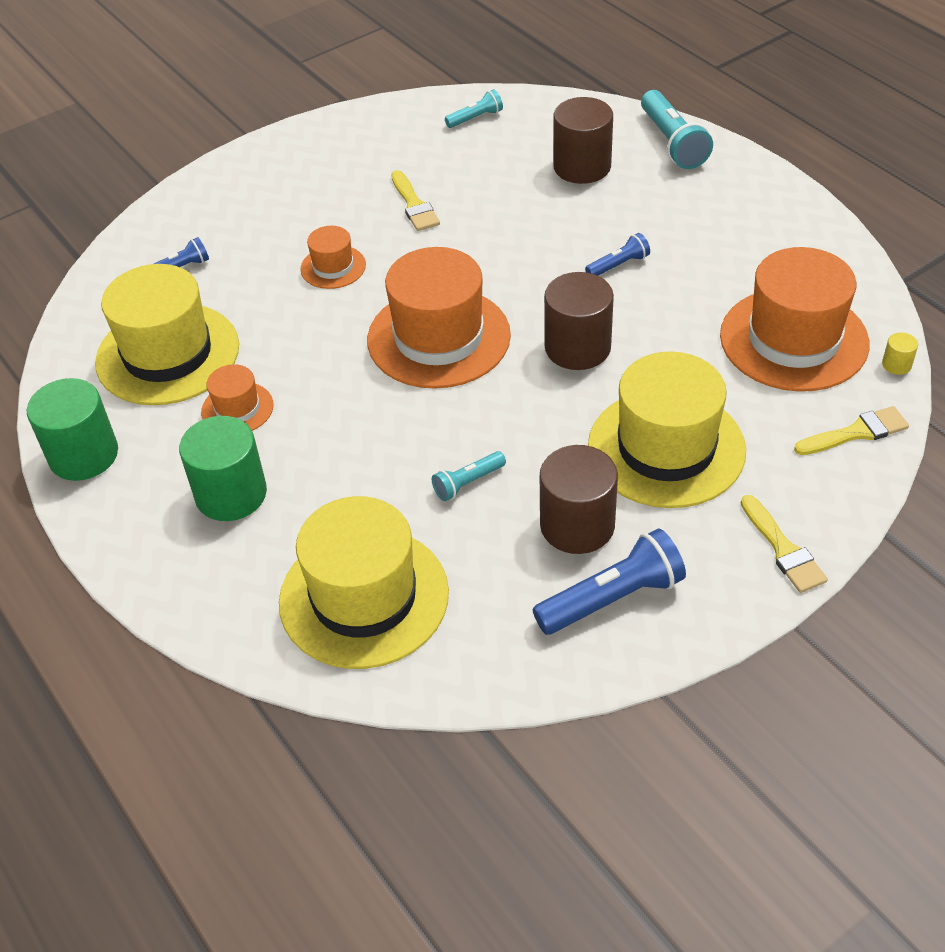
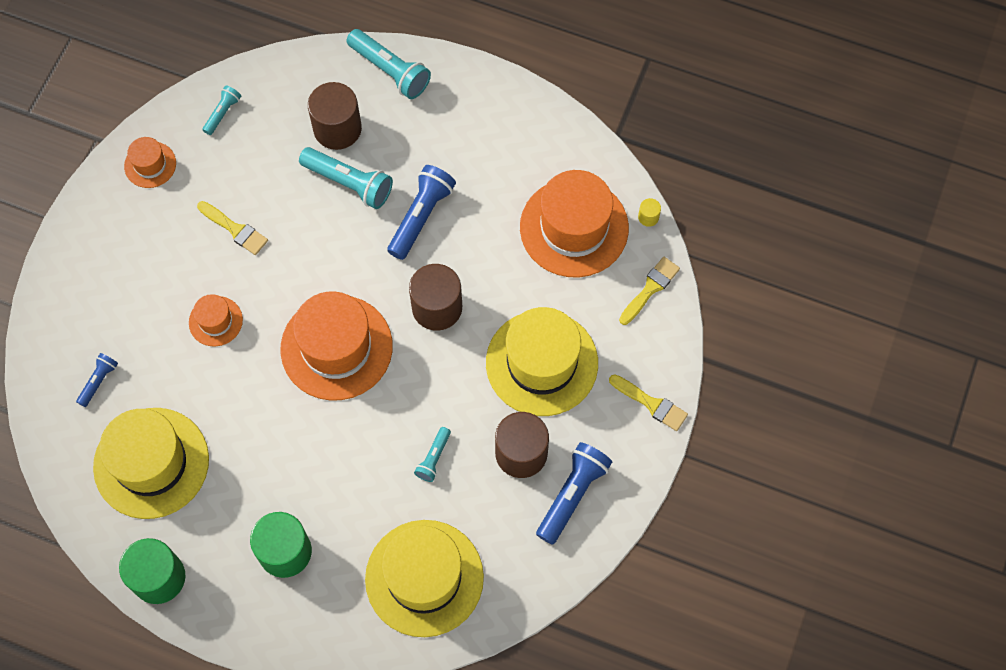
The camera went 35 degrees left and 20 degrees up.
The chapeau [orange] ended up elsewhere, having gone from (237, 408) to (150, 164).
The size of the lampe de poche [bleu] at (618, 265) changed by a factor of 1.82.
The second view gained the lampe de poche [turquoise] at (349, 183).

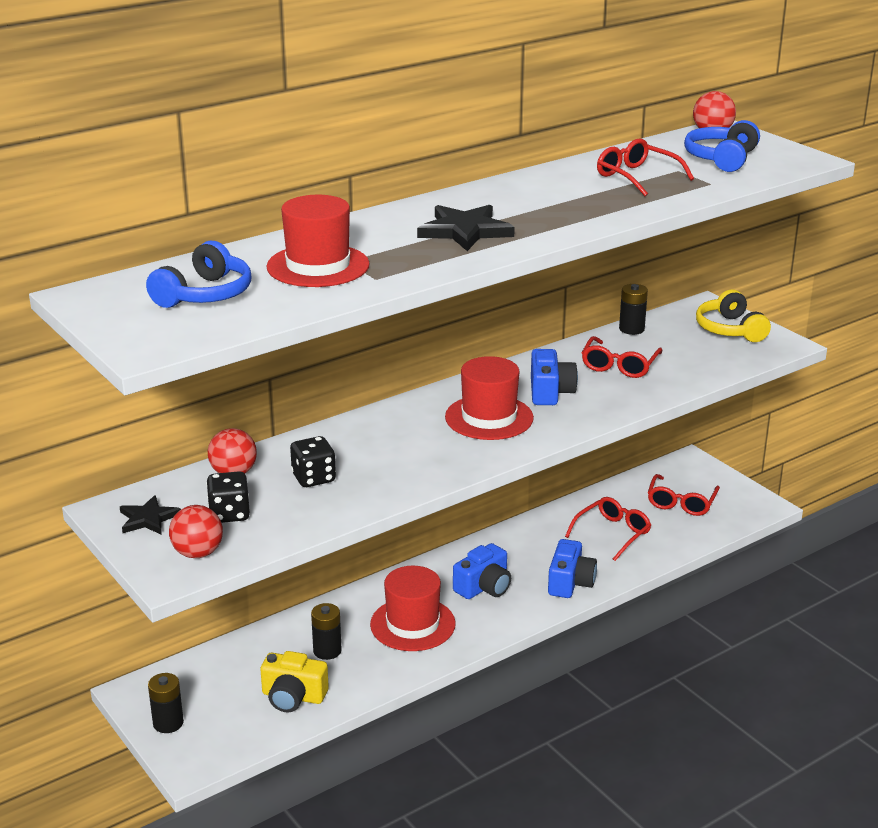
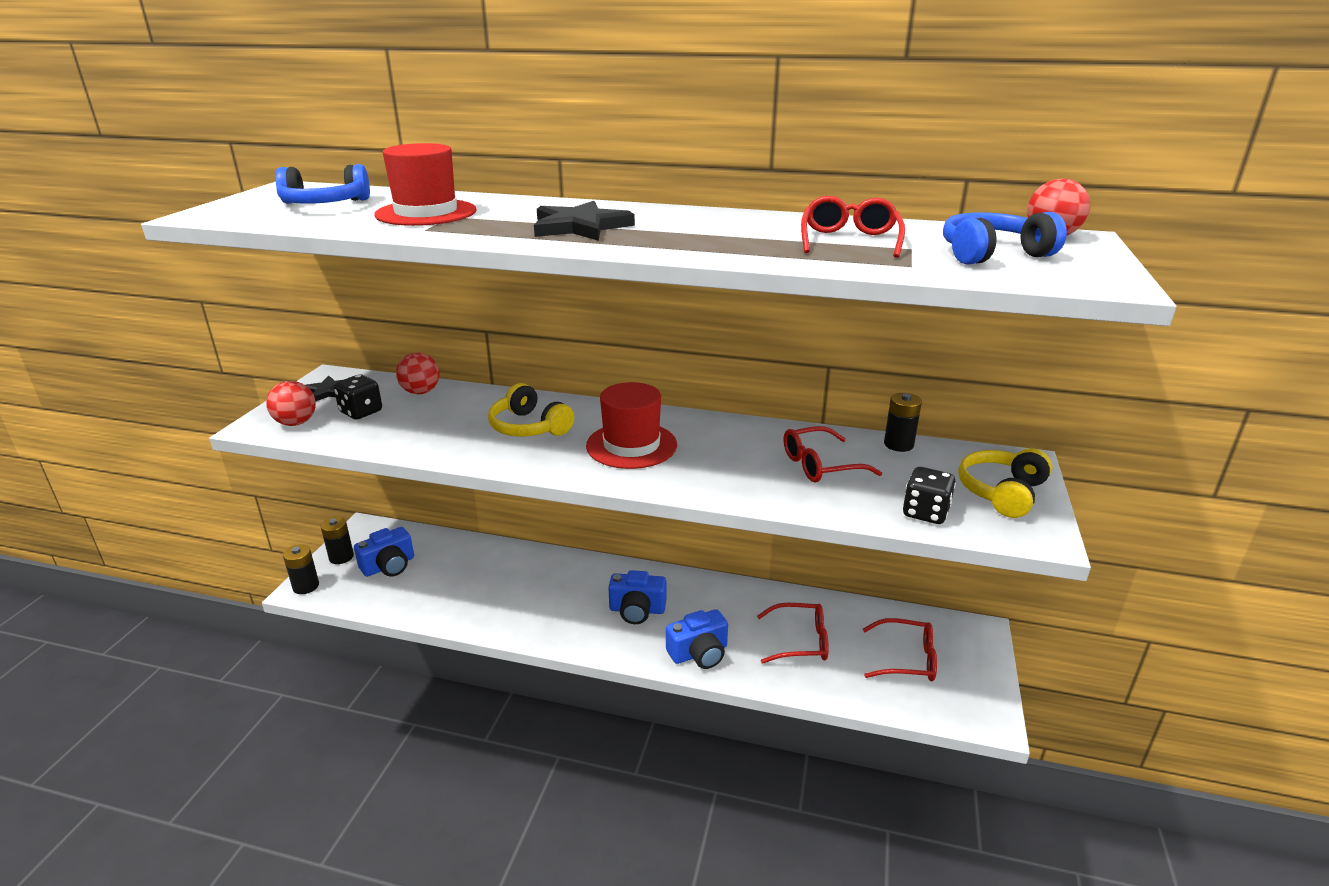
The camera went 50 degrees right and 0 degrees up.
The second view lost the appareil photo [jaune] at (293, 697).
The dé [noir] ended up elsewhere, having gone from (313, 478) to (925, 513).
The pile [noir] ended up elsewhere, having gone from (327, 651) to (306, 586).
The second view lost the chapeau [rouge] at (412, 624).
The appareil photo [bleu] ended up elsewhere, having gone from (550, 392) to (389, 566).
The lunettes [rouge] at (681, 503) ended up facing another way, 150 degrees counterclockwise from before.
The second view gained the casque audio [jaune] at (529, 427).

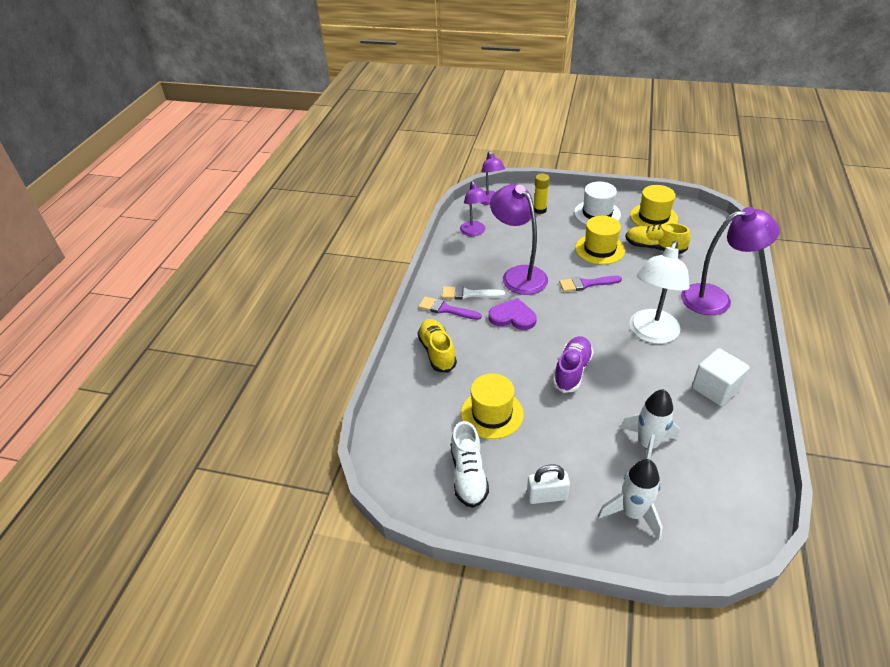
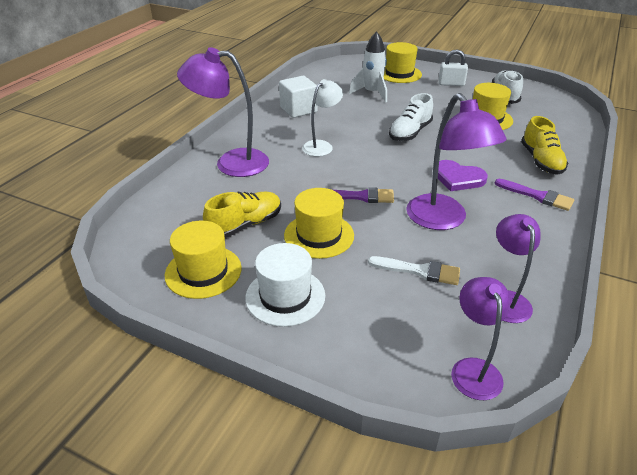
The camera went 170 degrees left and 5 degrees down.
The pinceau [blanc] ended up elsewhere, having gone from (468, 294) to (419, 271).
The second view lost the bâton de colle [jaune] at (540, 210).
What was the chaussure [violet] at (572, 371) turned into the chaussure [blanc] at (410, 133).
Where the fusée [blanc] stood at (632, 513), the chapeau [jaune] came to stand at (399, 74).
The chaussure [jaune] at (654, 248) ended up facing another way, 75 degrees counterclockwise from before.
The size of the lampe [blanc] at (651, 334) changed by a factor of 0.62.

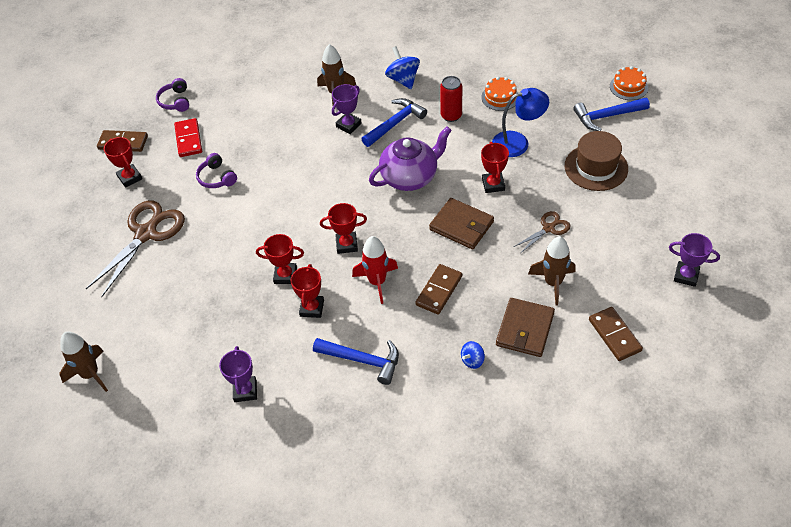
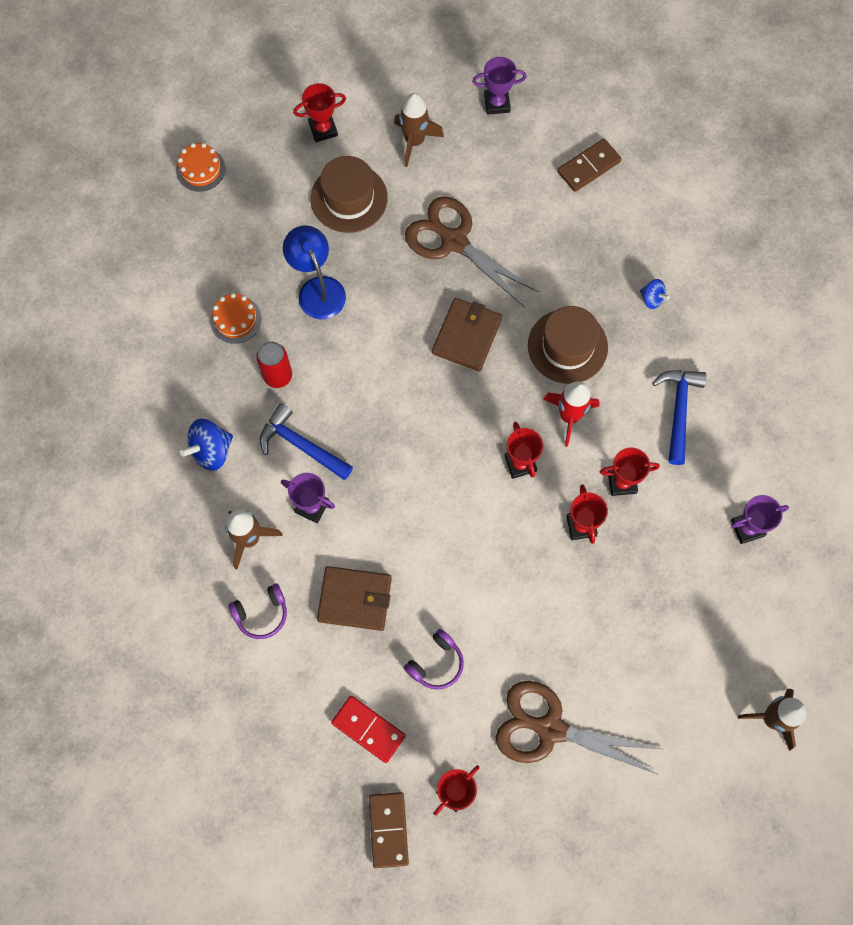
The camera went 105 degrees left and 20 degrees up.
The casque audio [violet] ended up elsewhere, having gone from (175, 101) to (261, 614).
The domino [rouge] at (189, 139) ended up facing another way, 60 degrees clockwise from before.
The second view lost the théière [violet] at (410, 177).
Where the domino [marron] stood at (439, 291), the chapeau [marron] came to stand at (567, 346).
The trophée [rouge] ended up elsewhere, having gone from (493, 184) to (323, 129).
The portefeuille [marron] ended up elsewhere, having gone from (525, 329) to (355, 599).
The size of the ciseaux [marron] at (548, 228) changed by a factor of 1.95.
The fusée [marron] ended up elsewhere, having gone from (553, 283) to (414, 141).
The second view lost the marteau [bleu] at (607, 116).
The trophée [violet] at (686, 276) ended up facing another way, 75 degrees clockwise from before.

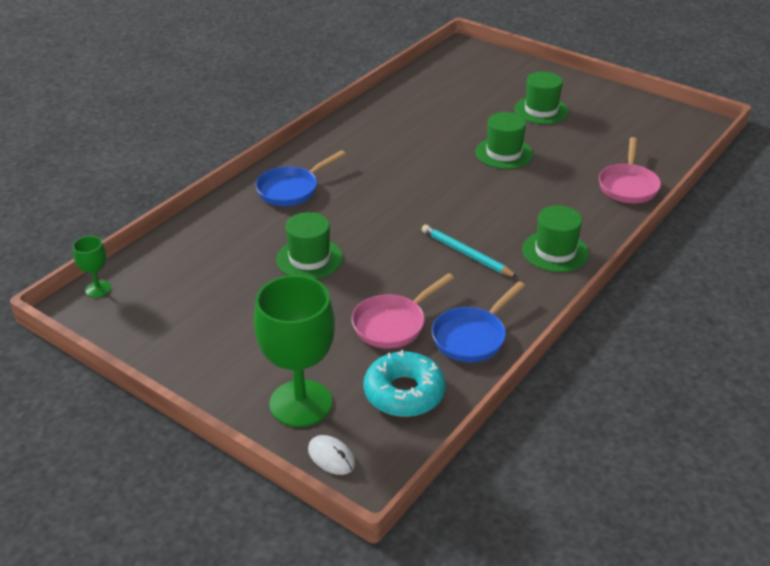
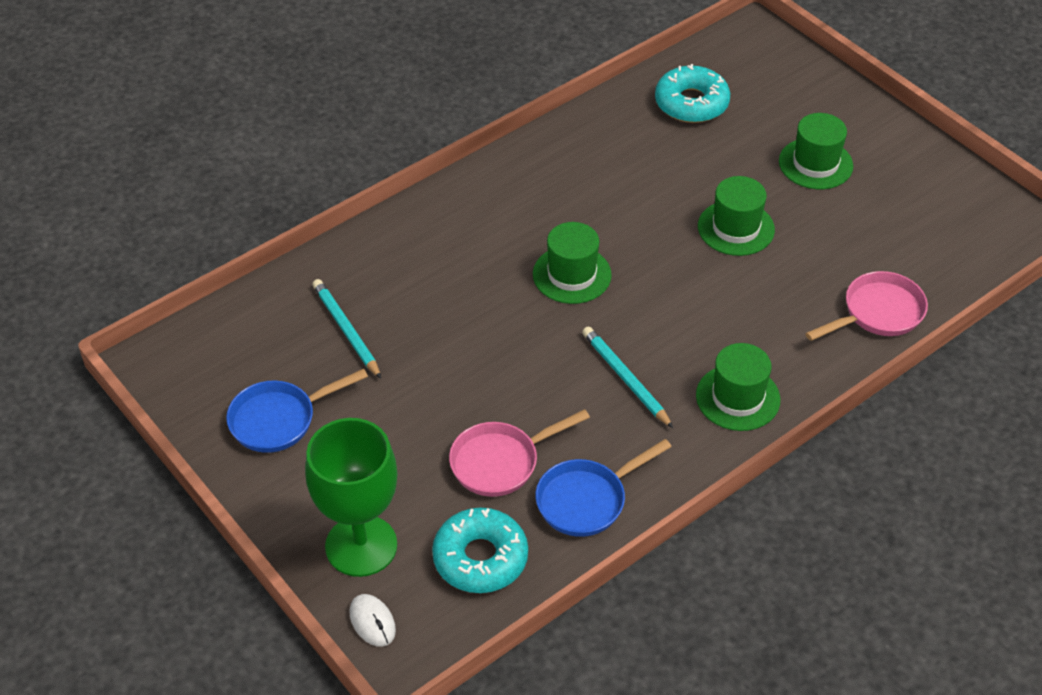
The camera went 15 degrees right and 10 degrees up.
The second view lost the verre à pied [vert] at (98, 289).
The poêle [bleu] ended up elsewhere, having gone from (291, 189) to (279, 419).
The chapeau [vert] ended up elsewhere, having gone from (309, 259) to (572, 275).
The poêle [rose] at (628, 186) ended up facing another way, 150 degrees counterclockwise from before.
The second view gained the crayon [turquoise] at (346, 330).
The second view gained the beignet [turquoise] at (691, 103).

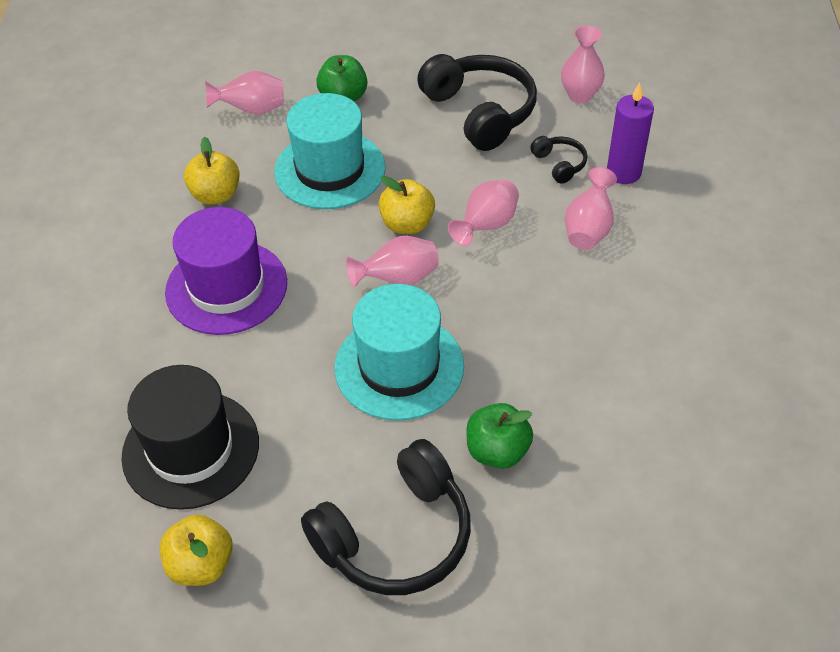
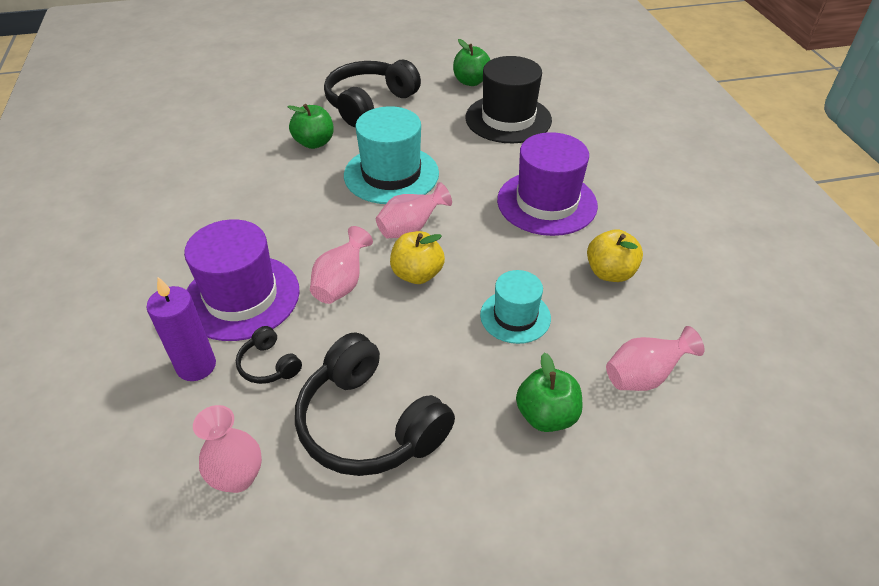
The camera went 165 degrees right and 5 degrees down.
What was the pomme [jaune] at (201, 564) turned into the pomme [vert] at (471, 81).
The size of the chapeau [turquoise] at (330, 170) changed by a factor of 0.60.
Where the vase [rose] stood at (588, 229), the chapeau [violet] came to stand at (241, 297).

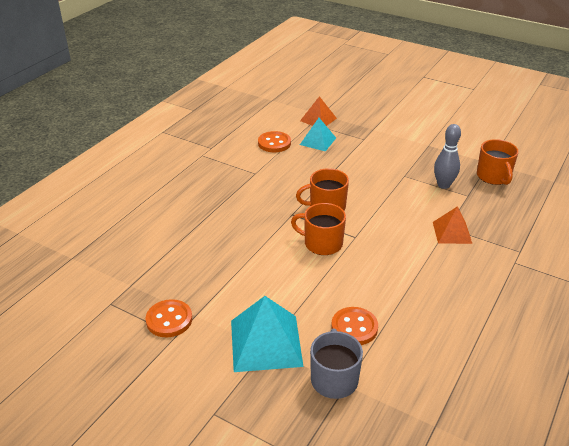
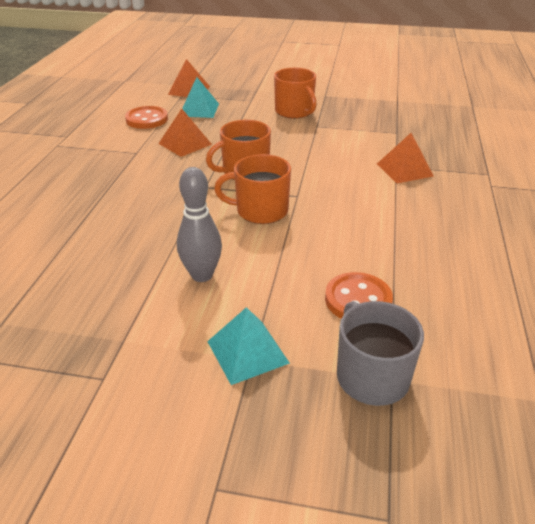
The camera went 20 degrees left and 0 degrees up.
The second view lost the bouton [orange] at (169, 320).
The size of the pyramide [turquoise] at (265, 342) changed by a factor of 0.60.
The quille [gris] ended up elsewhere, having gone from (443, 185) to (202, 275).
The tasse [orange] ended up elsewhere, having gone from (493, 176) to (294, 111).
The second view gained the pyramide [orange] at (185, 144).

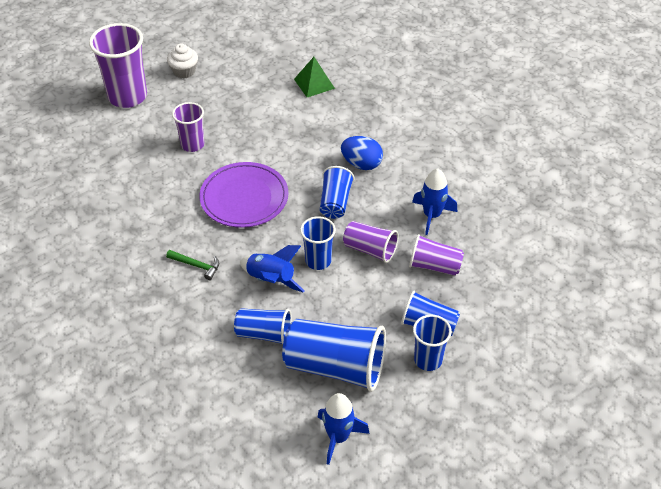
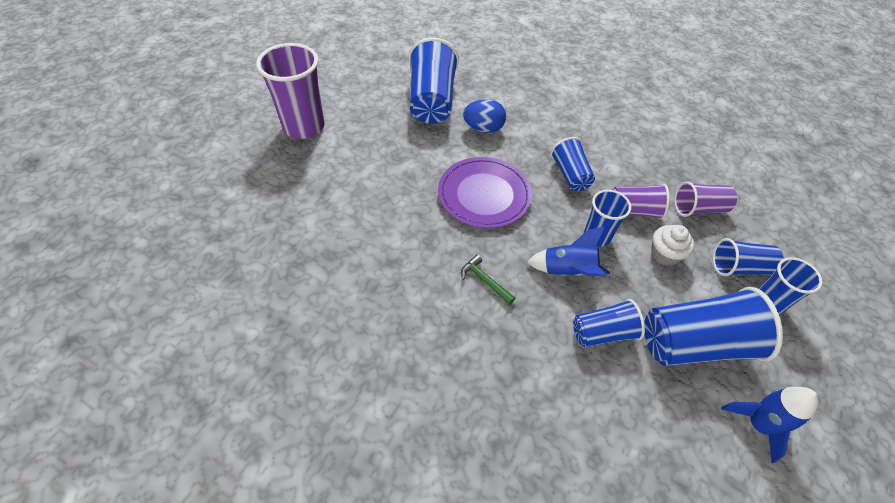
The camera went 25 degrees left and 5 degrees up.
The marteau [vert] at (196, 265) ended up facing another way, 135 degrees counterclockwise from before.
The muffin [blanc] ended up elsewhere, having gone from (184, 71) to (665, 254).
The second view lost the gobelet [violet] at (192, 145).
The second view lost the pyramide [vert] at (314, 83).
The œuf [bleu] ended up elsewhere, having gone from (361, 164) to (483, 128).
The second view lost the fusée [bleu] at (432, 215).
The second view gained the gobelet [bleu] at (432, 101).

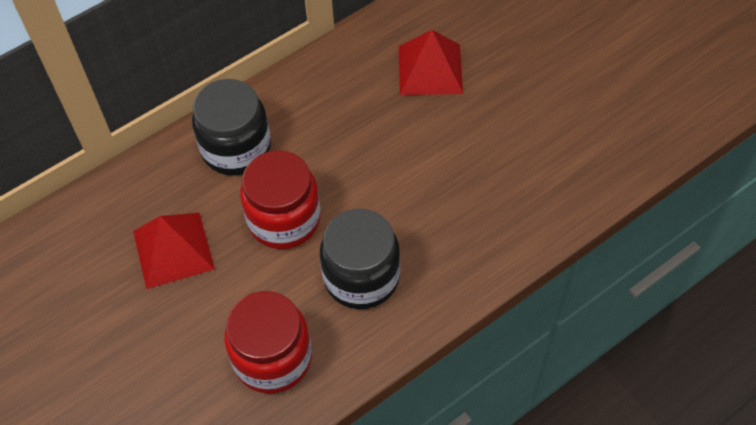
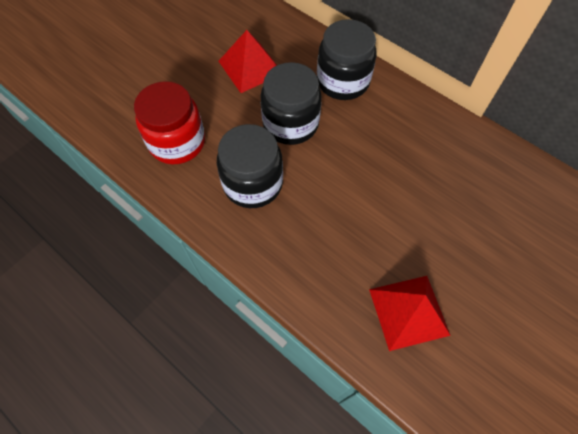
The camera went 75 degrees right and 5 degrees up.
What was the bocal [rouge] at (284, 219) turned into the bocal [noir] at (290, 123).
The pyramide [rouge] ended up elsewhere, having gone from (430, 69) to (409, 312).

